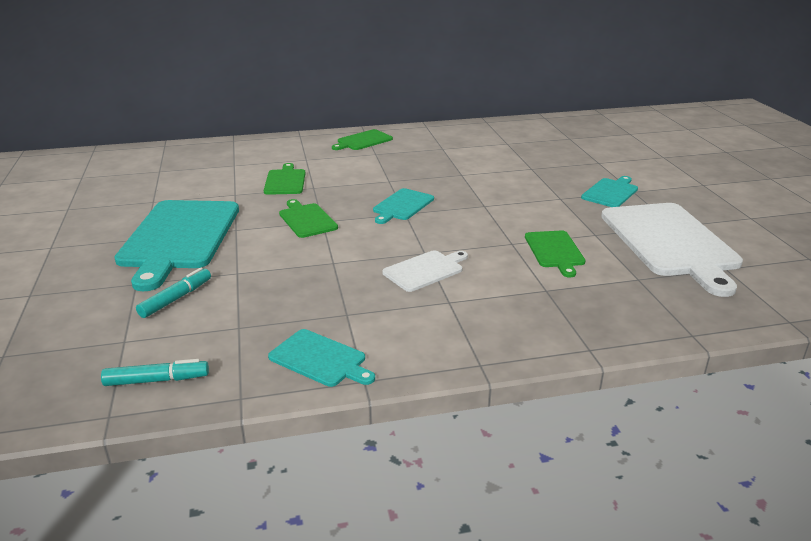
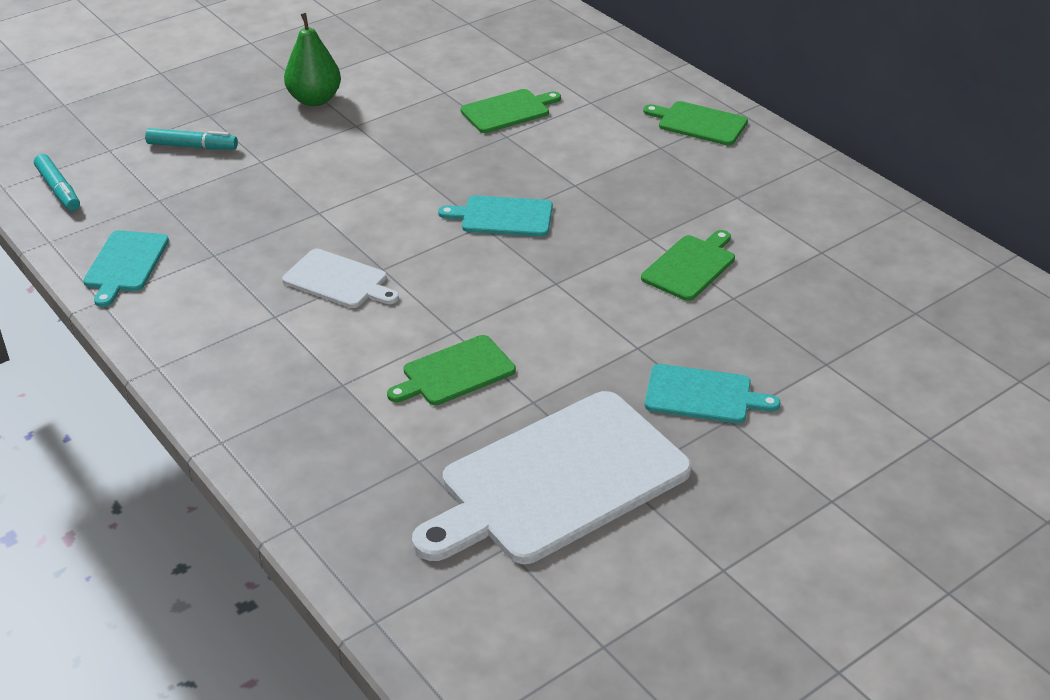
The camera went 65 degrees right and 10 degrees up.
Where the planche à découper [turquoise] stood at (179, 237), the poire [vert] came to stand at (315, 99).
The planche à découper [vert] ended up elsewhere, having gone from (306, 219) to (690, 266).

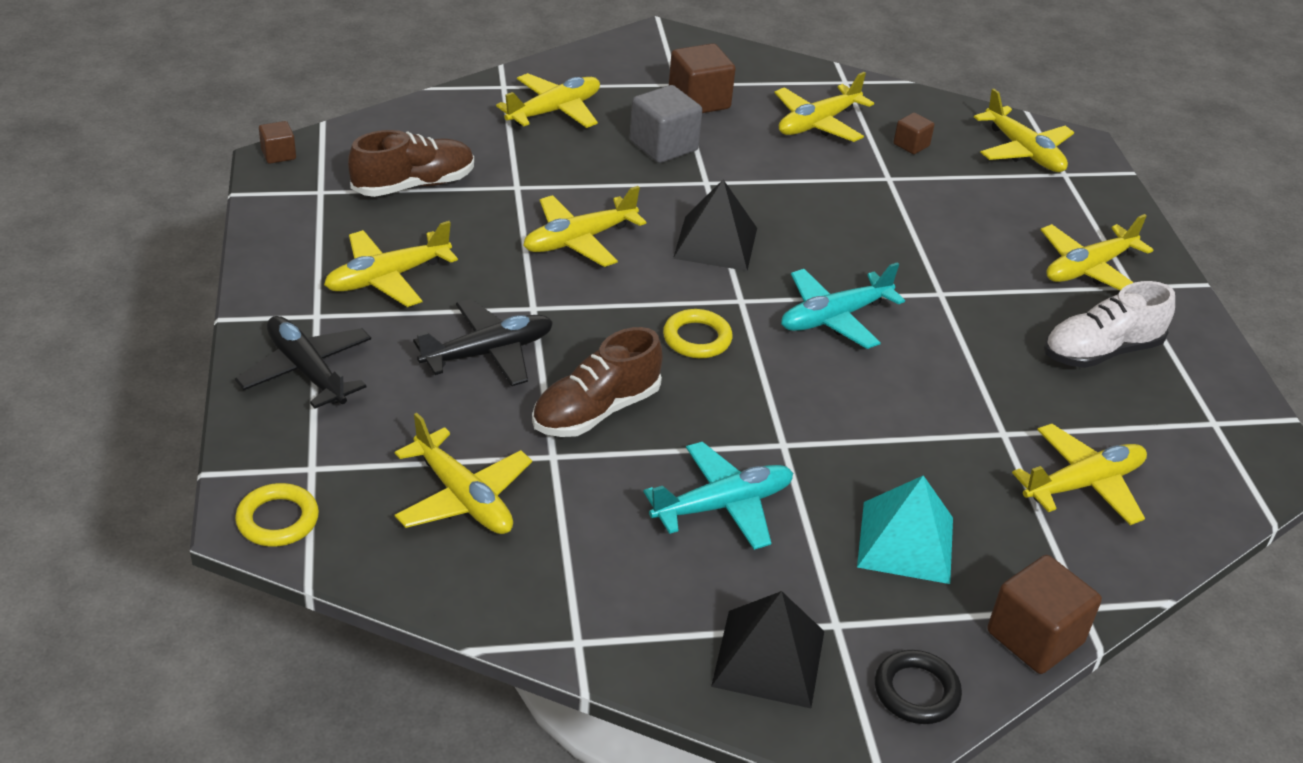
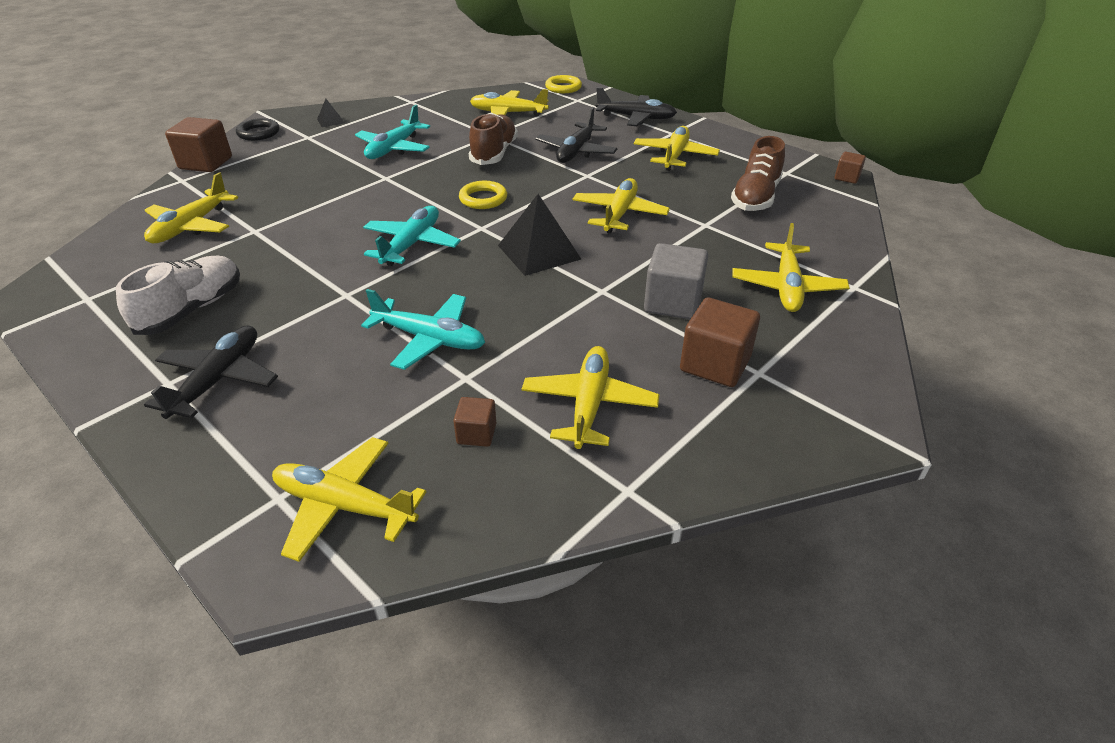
The camera went 145 degrees right and 0 degrees up.
The size of the pyramide [noir] at (769, 658) changed by a factor of 0.48.
The second view lost the pyramide [turquoise] at (905, 541).
What was the avion [jaune] at (1088, 269) turned into the avion [noir] at (218, 380).
The second view gained the avion [turquoise] at (430, 339).

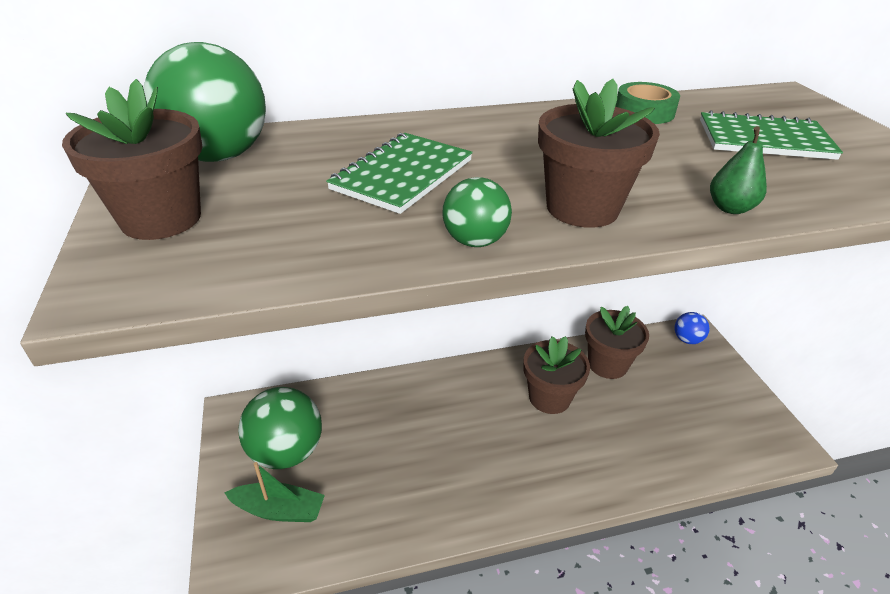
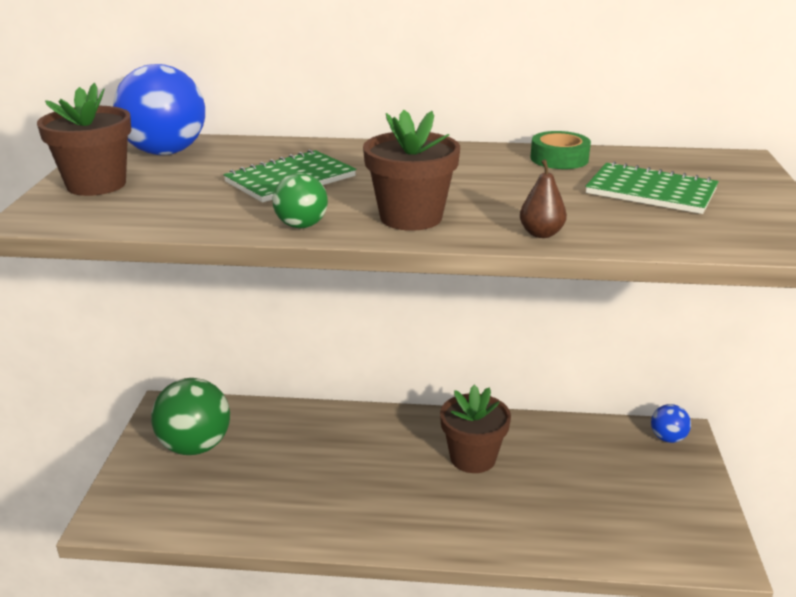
The camera went 20 degrees right and 10 degrees down.
What was the balle [vert] at (219, 156) turned into the balle [bleu] at (165, 152).
The second view lost the bateau [vert] at (279, 510).
The second view lost the pot de fleurs [marron] at (607, 364).
What was the poire [vert] at (730, 208) turned into the poire [marron] at (541, 234).

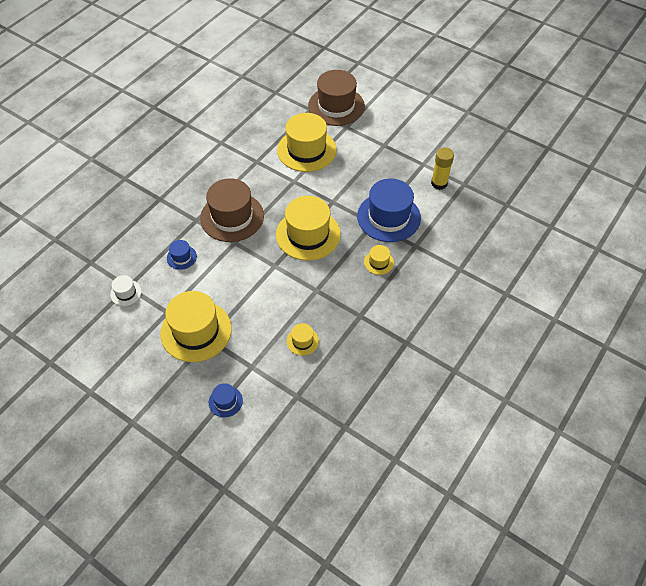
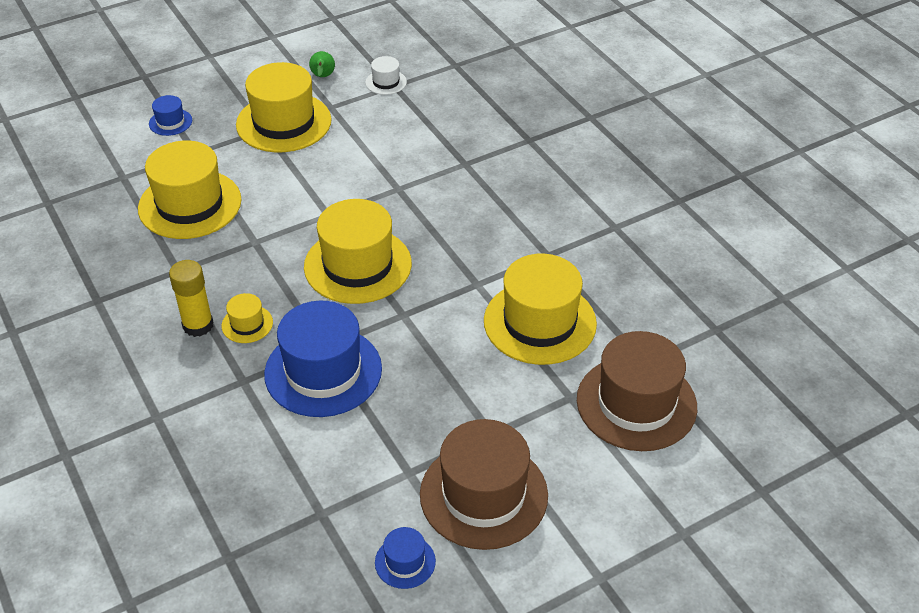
The camera went 115 degrees right and 10 degrees down.
The chapeau [bleu] ended up elsewhere, having gone from (181, 257) to (405, 562).
The chapeau [marron] ended up elsewhere, having gone from (232, 217) to (483, 494).
The size of the chapeau [jaune] at (302, 341) changed by a factor of 2.21.
The bâton de colle [jaune] ended up elsewhere, having gone from (439, 183) to (198, 325).
The second view gained the poire [vert] at (322, 77).

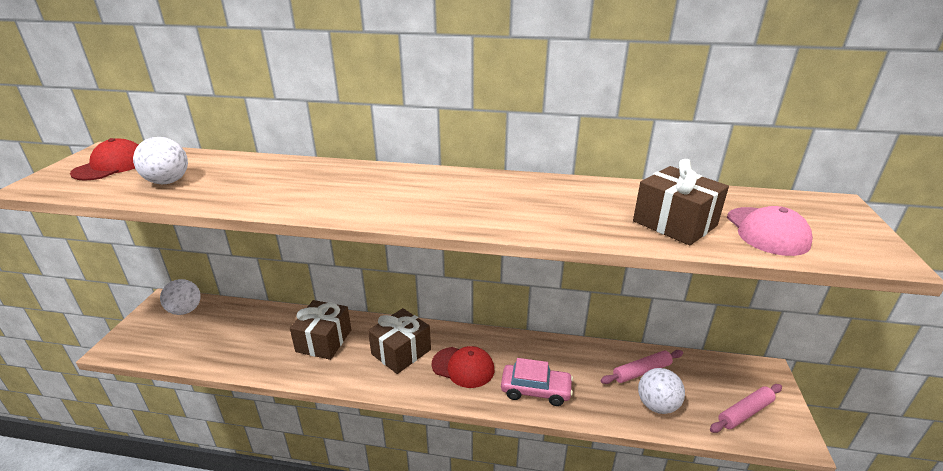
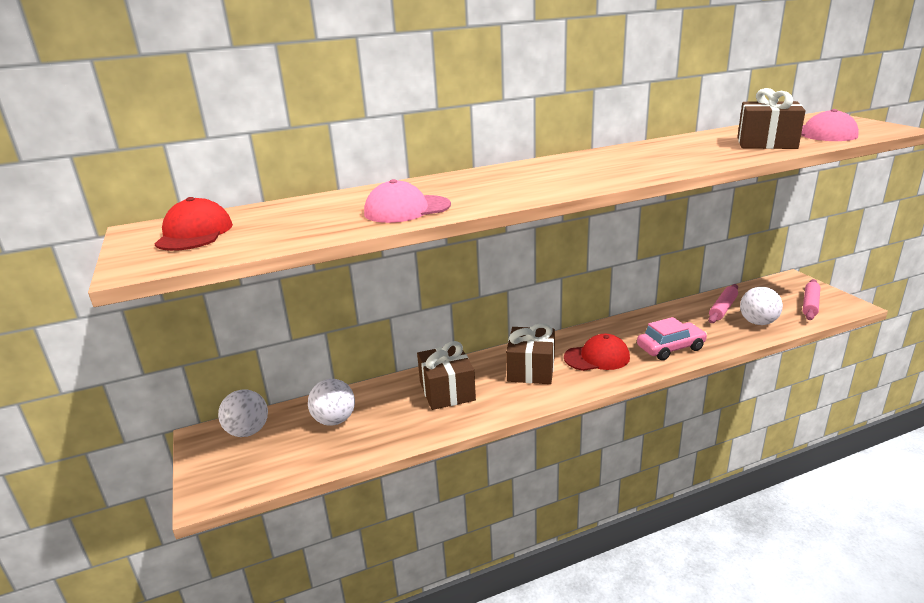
The camera went 30 degrees left and 5 degrees down.
The balle [blanc] ended up elsewhere, having gone from (168, 182) to (334, 420).
The second view gained the casquette [rose] at (407, 209).

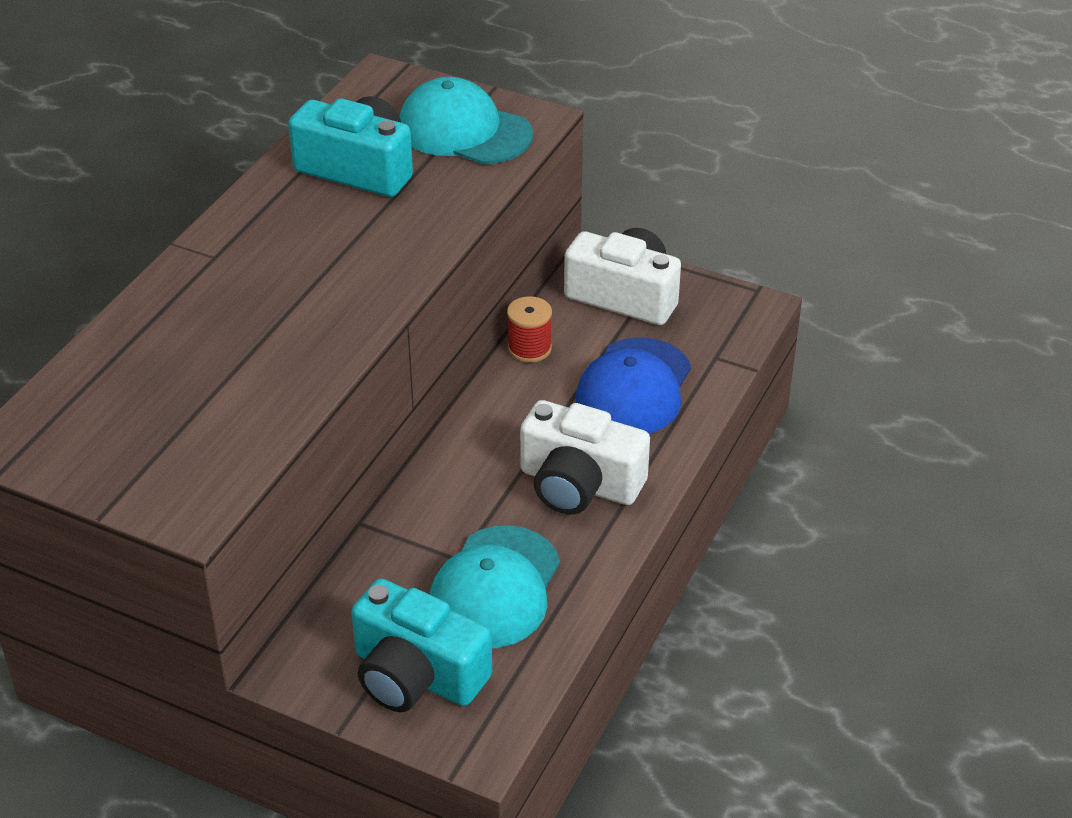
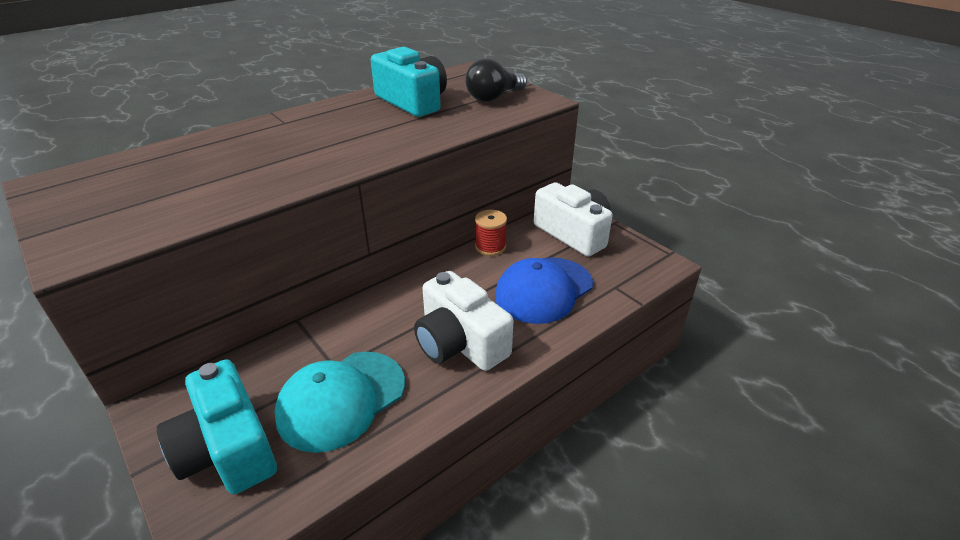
The camera went 25 degrees right and 5 degrees down.
Where the casquette [turquoise] stood at (464, 131), the ampoule [noir] came to stand at (493, 97).

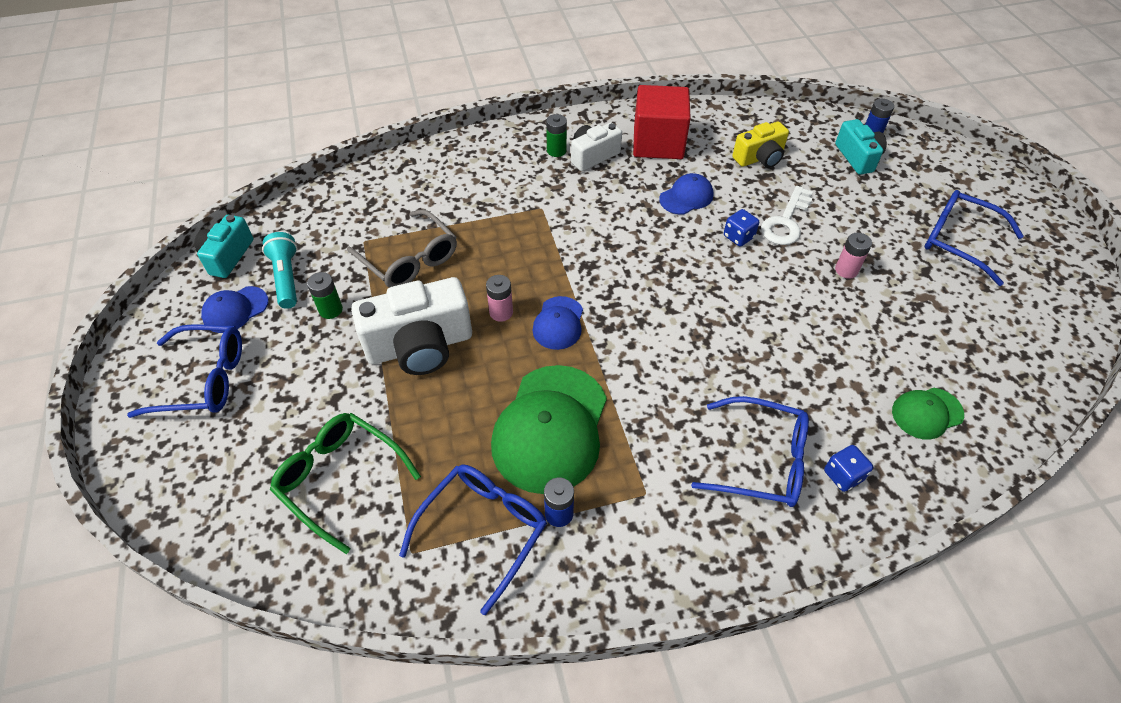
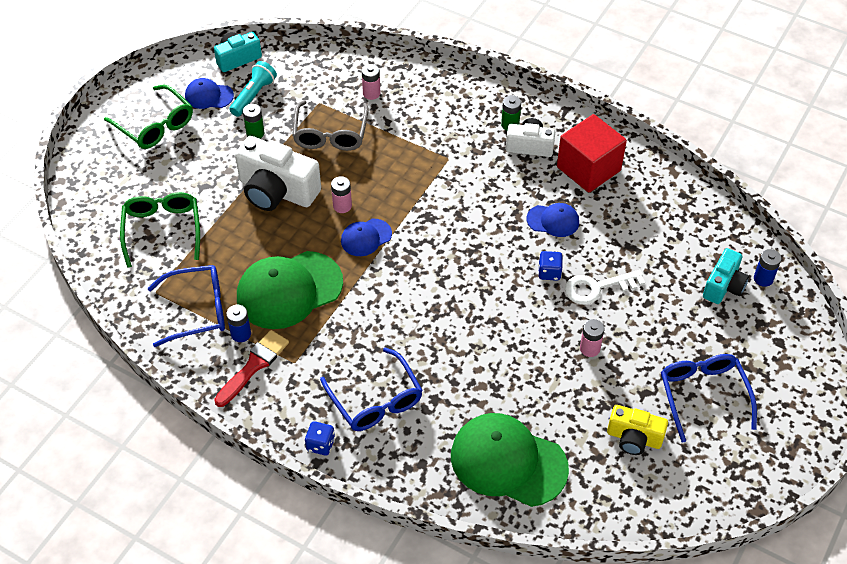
The camera went 45 degrees right and 0 degrees up.
What was the lunettes [bleu] at (202, 379) turned into the lunettes [vert] at (155, 125).
The appareil photo [jaune] ended up elsewhere, having gone from (759, 158) to (634, 438).
The dé [bleu] ended up elsewhere, having gone from (843, 475) to (320, 444).
The size of the casquette [vert] at (927, 413) changed by a factor of 1.99.
The second view gained the pinceau [rouge] at (254, 366).
The second view gained the pile [rose] at (371, 93).

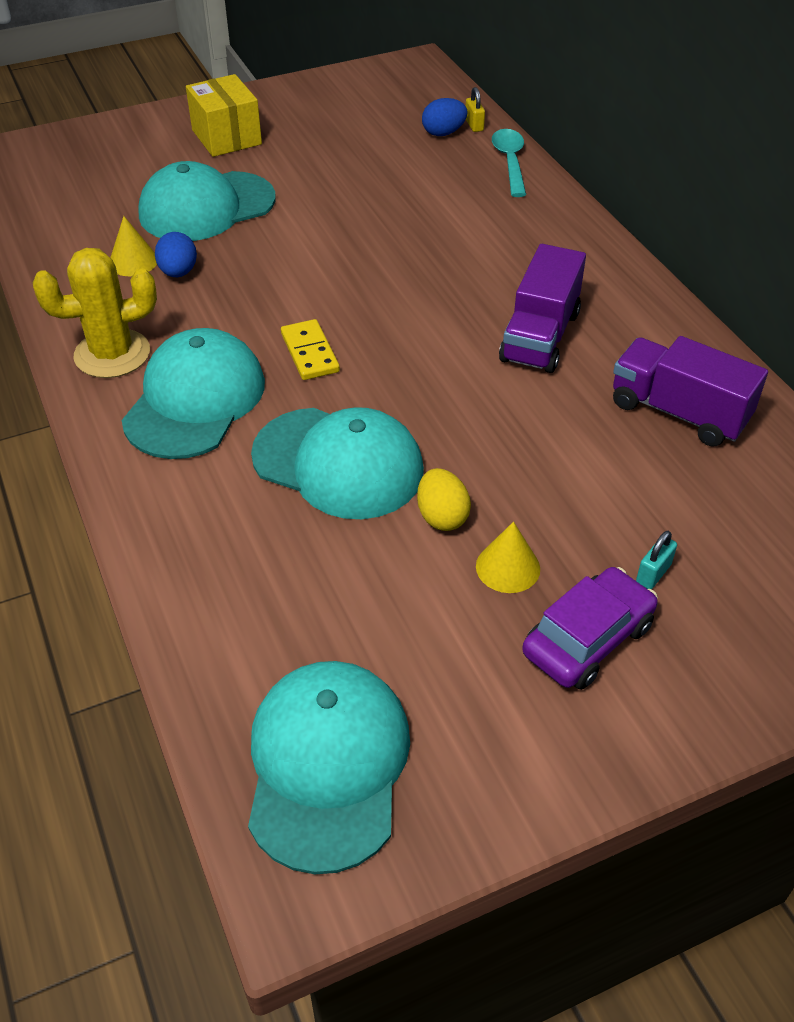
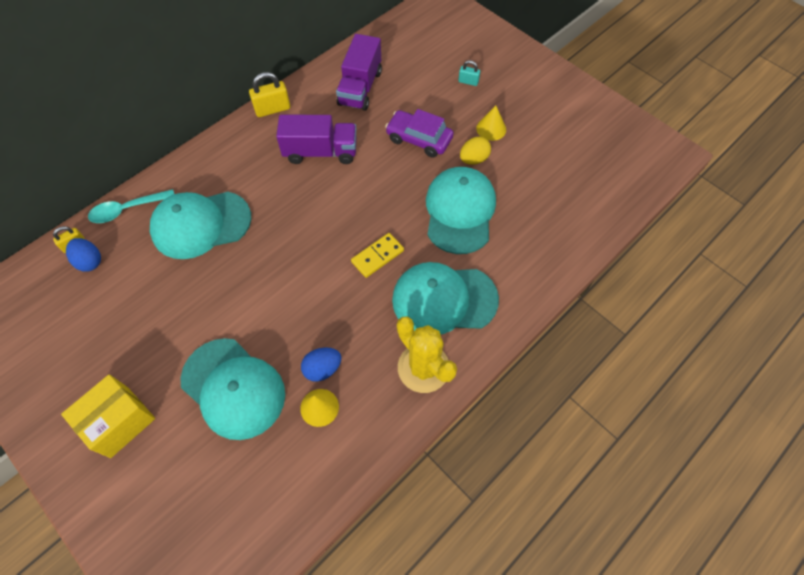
The camera went 110 degrees left and 15 degrees up.
The casquette [turquoise] ended up elsewhere, having gone from (327, 765) to (201, 224).
The voiture [violet] ended up elsewhere, having gone from (587, 639) to (419, 139).
The second view gained the cadenas [jaune] at (272, 109).

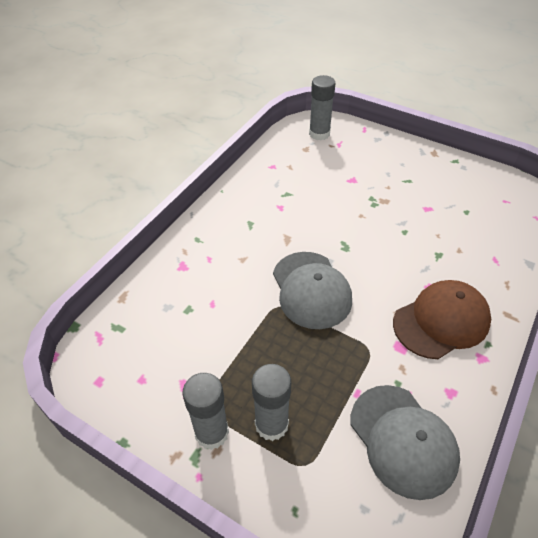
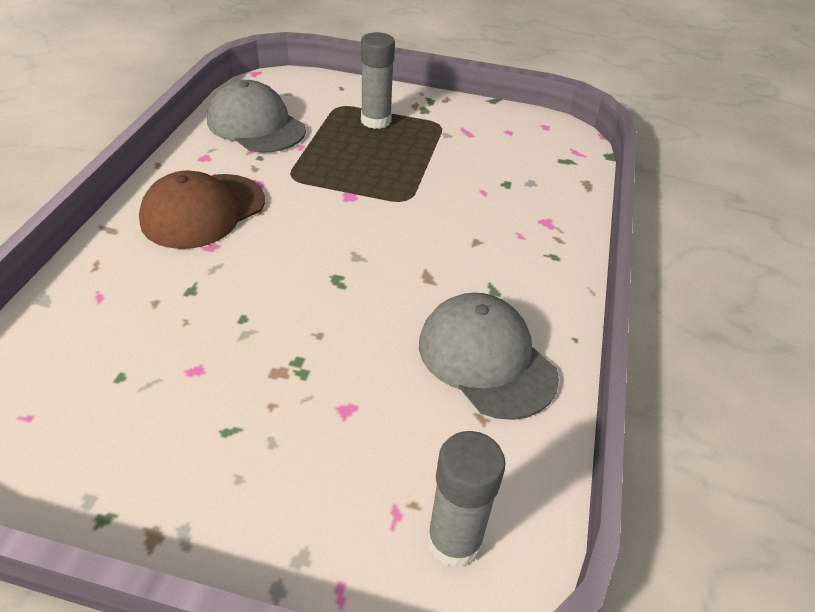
The camera went 160 degrees right and 5 degrees down.
The second view lost the bâton de colle [gris] at (212, 433).
The casquette [gris] ended up elsewhere, having gone from (311, 290) to (486, 359).

